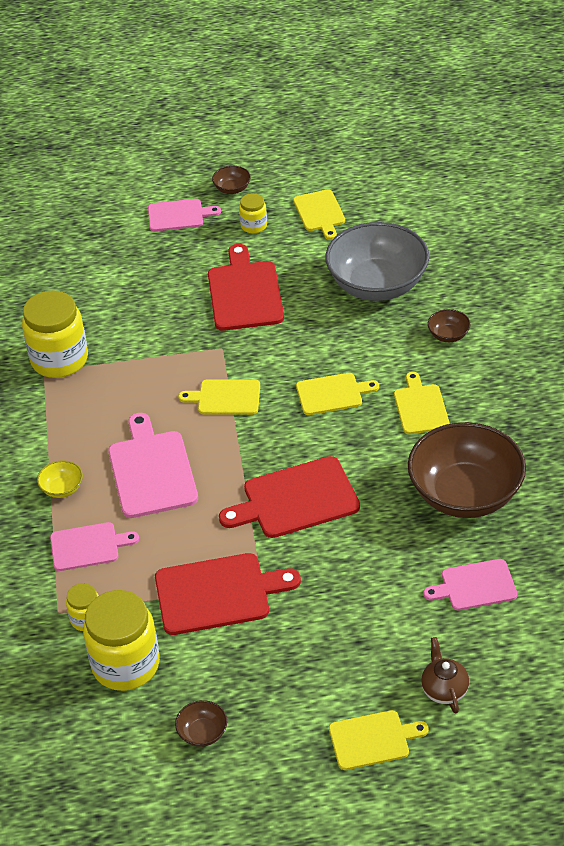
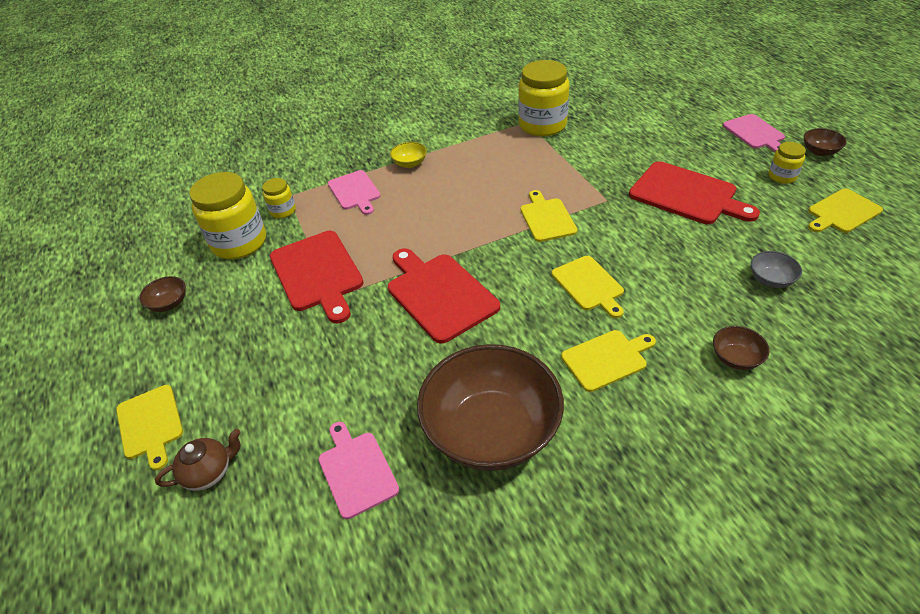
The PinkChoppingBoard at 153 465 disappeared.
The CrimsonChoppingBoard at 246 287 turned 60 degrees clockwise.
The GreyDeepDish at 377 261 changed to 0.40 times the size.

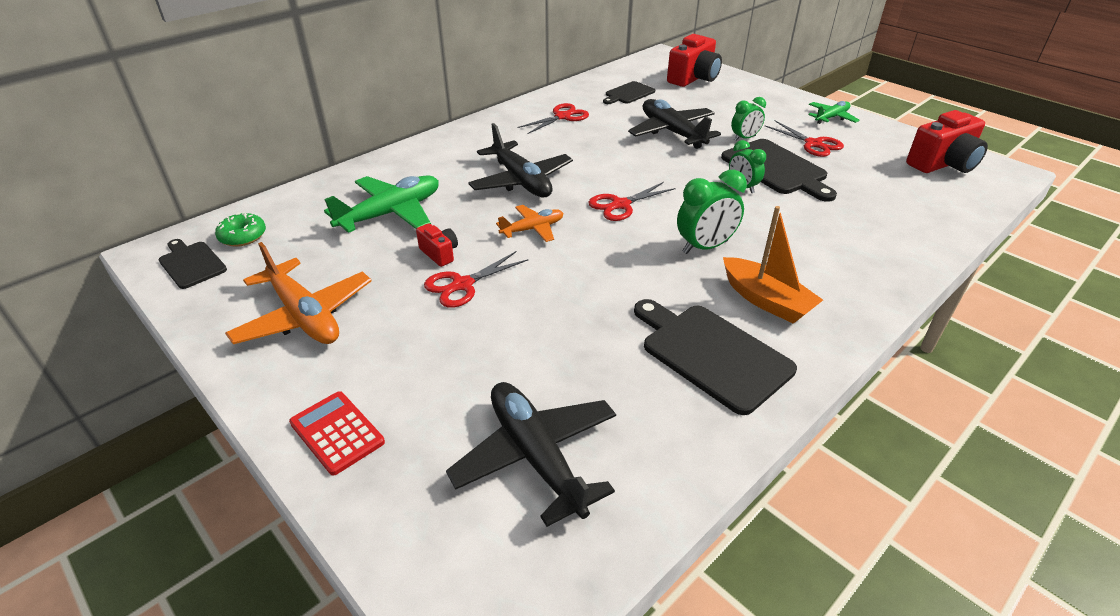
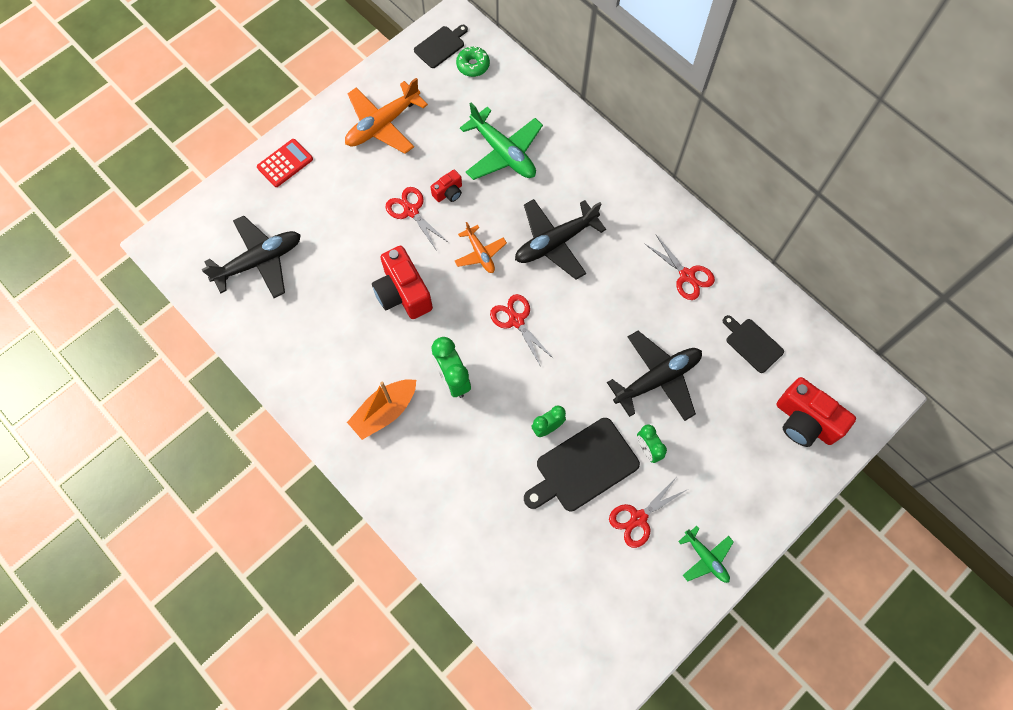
The EbonyChoppingBoard at 715 357 disappeared.
The CrimsonCamera moved from 947 141 to 402 282.

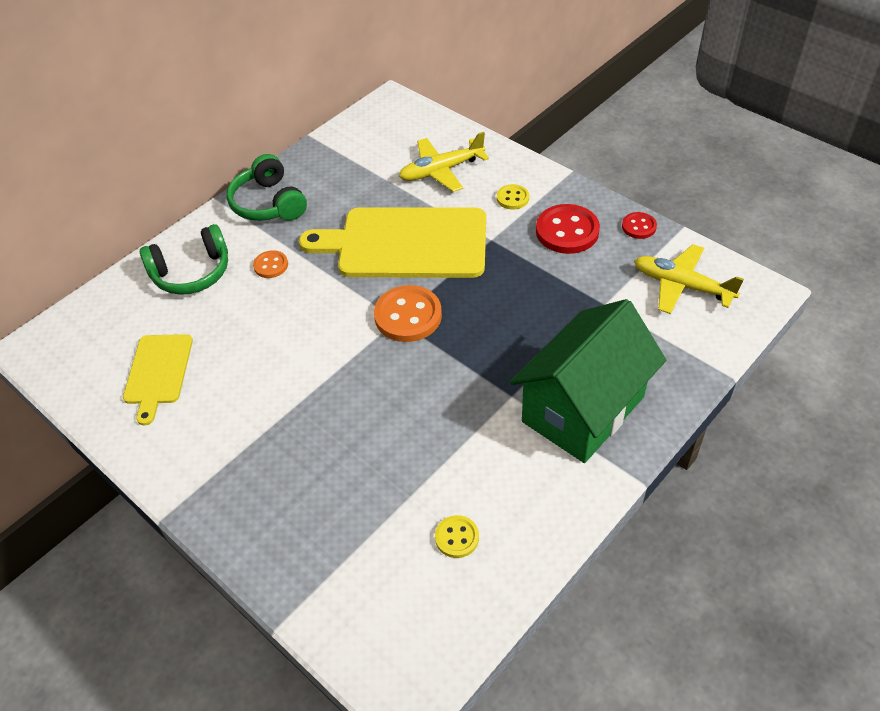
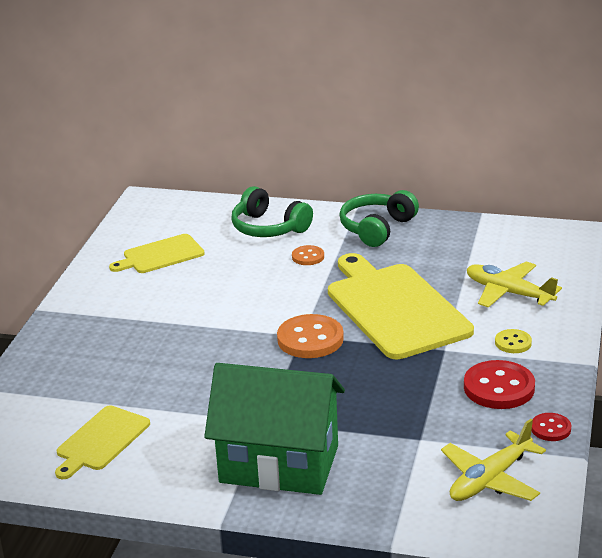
The BrightYellowButton at 457 536 was replaced by the BrightYellowChoppingBoard at 102 442.
The BrightYellowAeroplane at 689 279 turned 135 degrees counterclockwise.

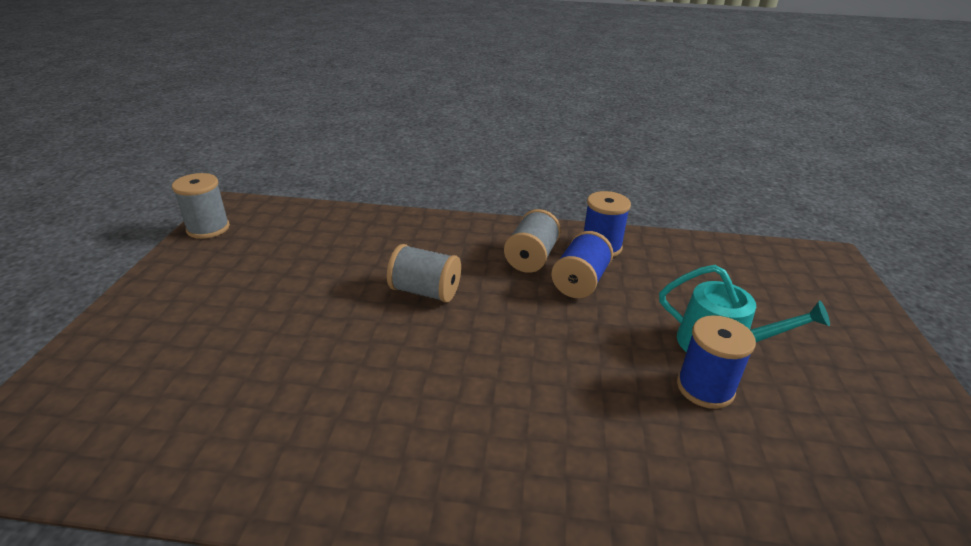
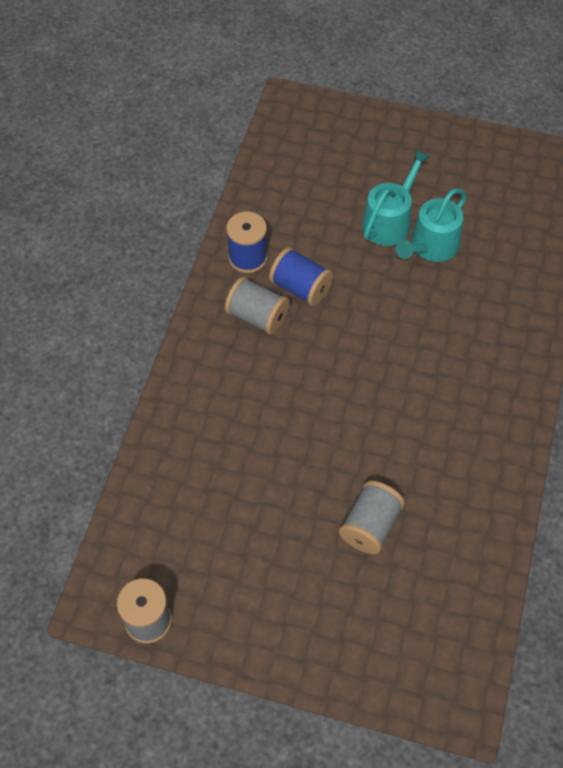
The GreyReelOfThread moved from 424 273 to 372 517.
The RoyalBlueReelOfThread at 716 362 was replaced by the TurquoiseWateringPot at 431 225.

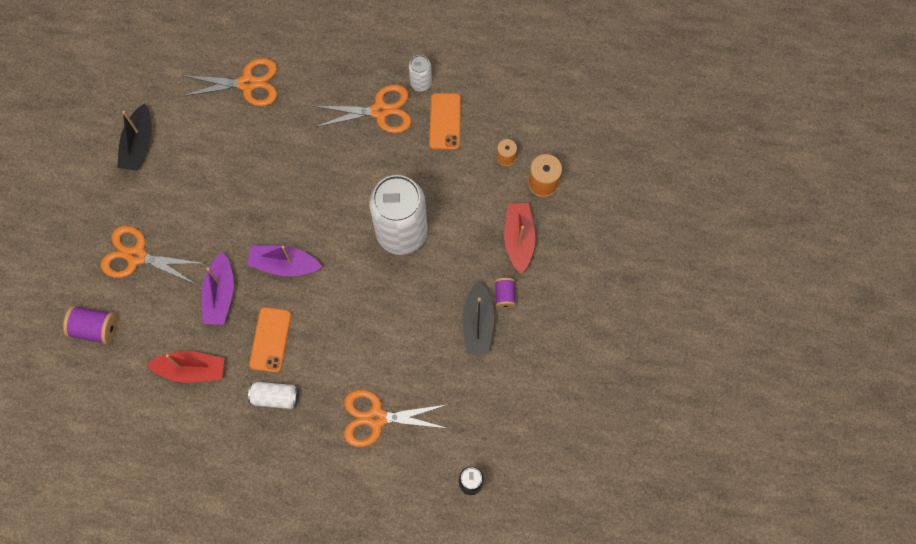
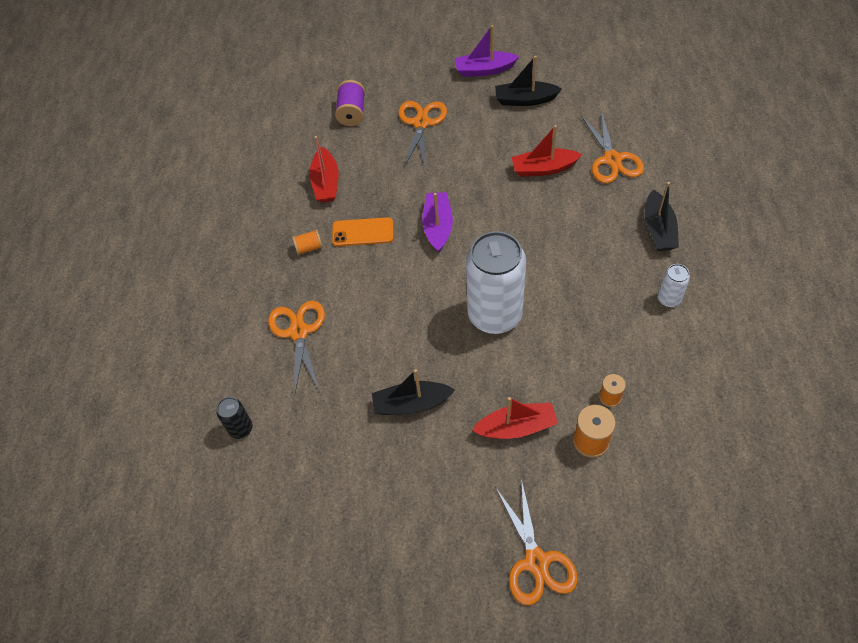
The BrightOrangeSmartphone at 445 121 disappeared.
The VioletReelOfThread at 505 293 disappeared.
The CrimsonToyBoat at 546 151 appeared.
The EbonyToyBoat at 661 216 appeared.
The VioletToyBoat moved from 217 288 to 487 51.
The BrightOrangePairOfScissors moved from 362 108 to 536 542.
The WhiteSodaCan at 273 395 was replaced by the BrightOrangeReelOfThread at 307 242.

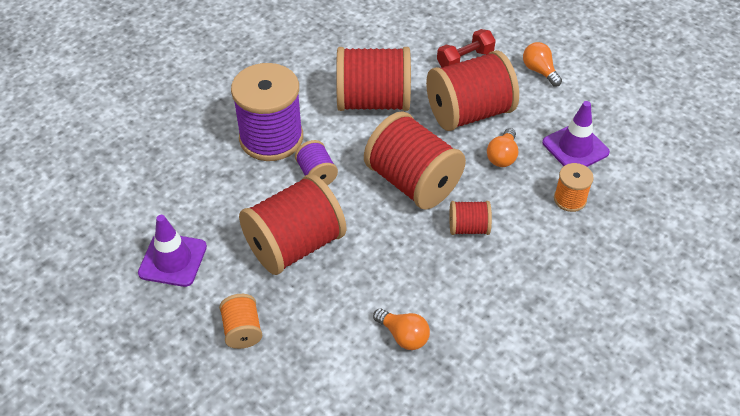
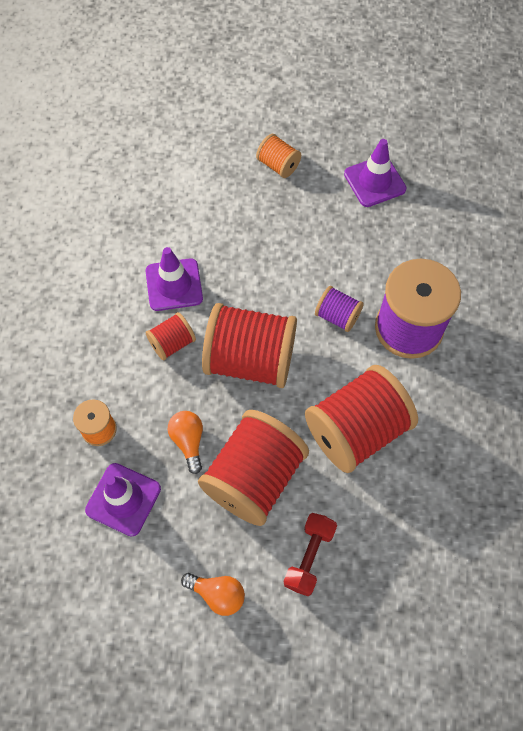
The CrimsonReelOfThread at 292 224 disappeared.
The BrightOrangeLightBulb at 401 329 disappeared.
The VioletRoadCone at 174 279 appeared.

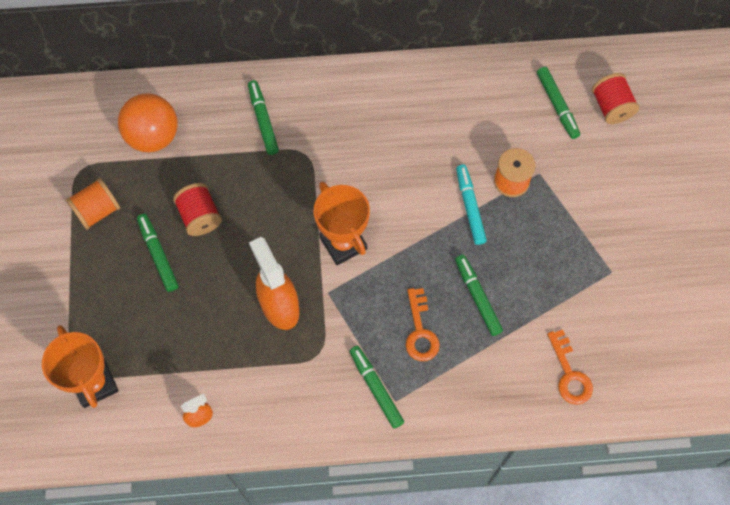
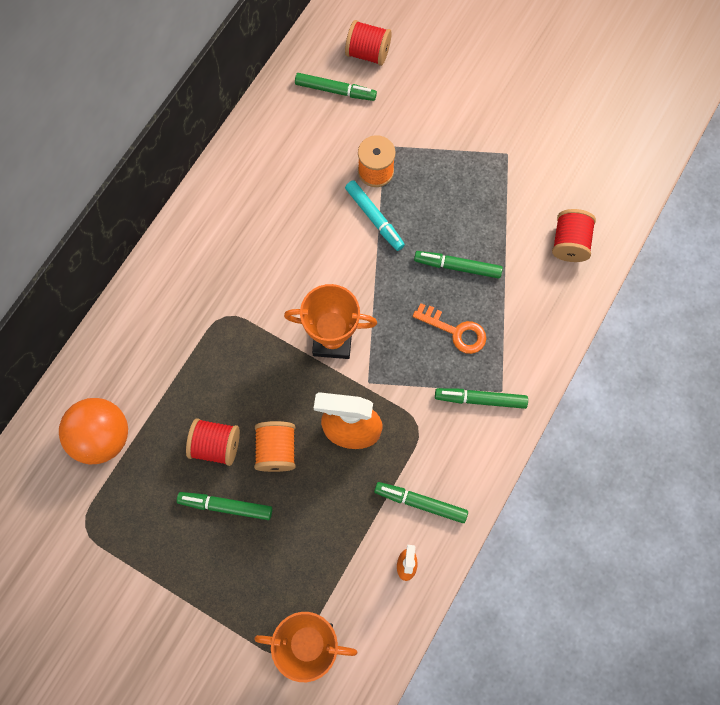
The BrightOrangeReelOfThread moved from 93 204 to 275 446.
The GreenMarker moved from 263 117 to 421 502.
The BrightOrangeDoorKey at 570 367 was replaced by the CrimsonReelOfThread at 574 235.
The TurquoiseMarker at 471 204 turned 150 degrees counterclockwise.

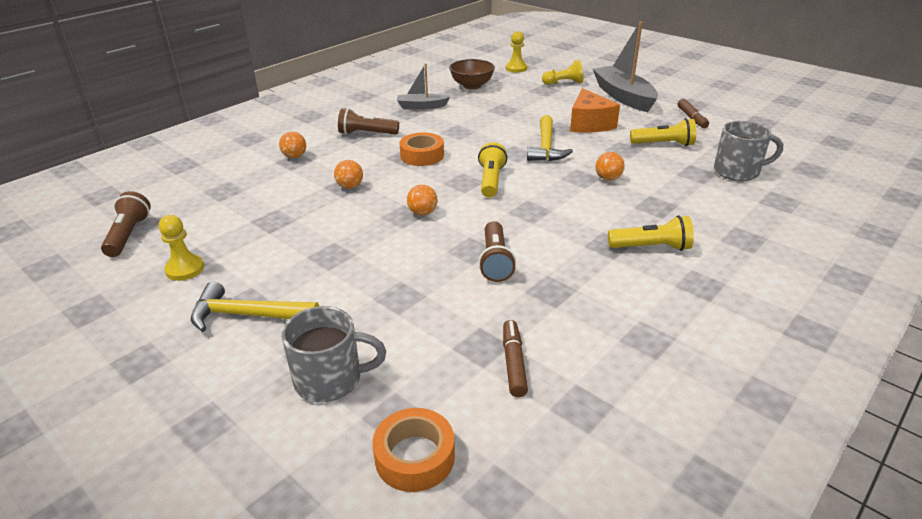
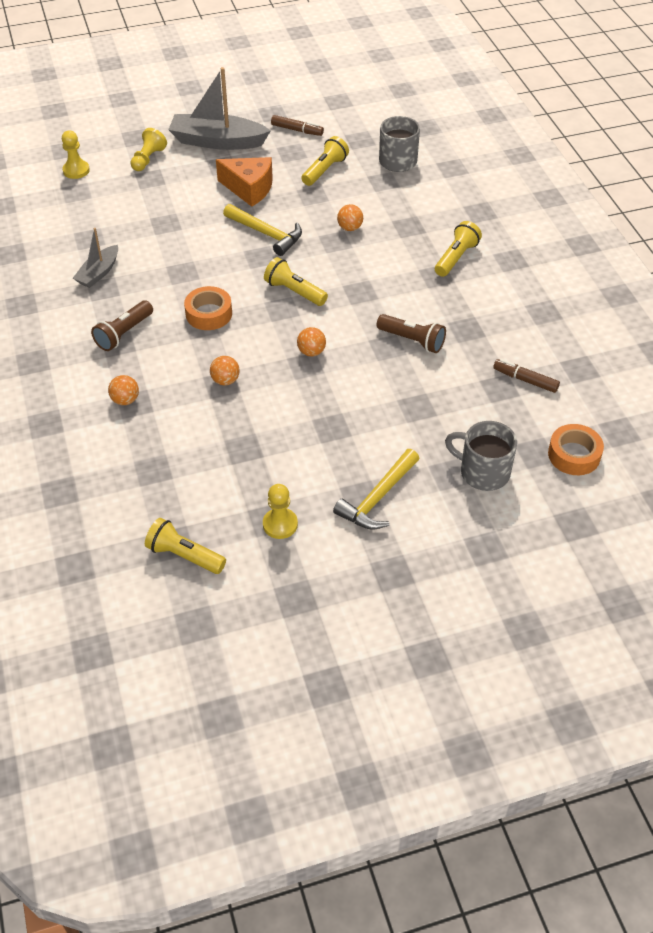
The DarkBrownDeepDish at 472 74 disappeared.
The DarkBrownFlashlight at 126 224 became the BrightYellowFlashlight at 185 546.
The GreyMug at 333 354 turned 90 degrees counterclockwise.

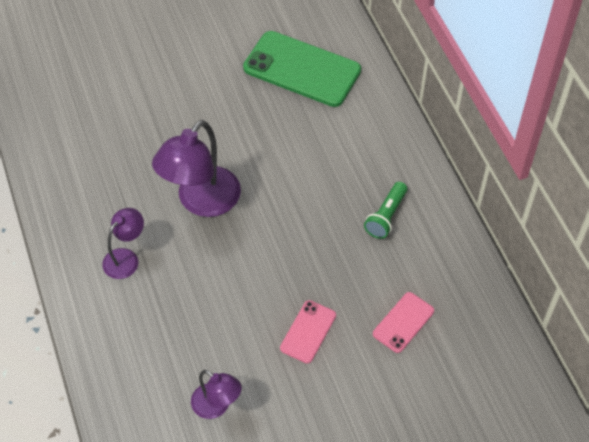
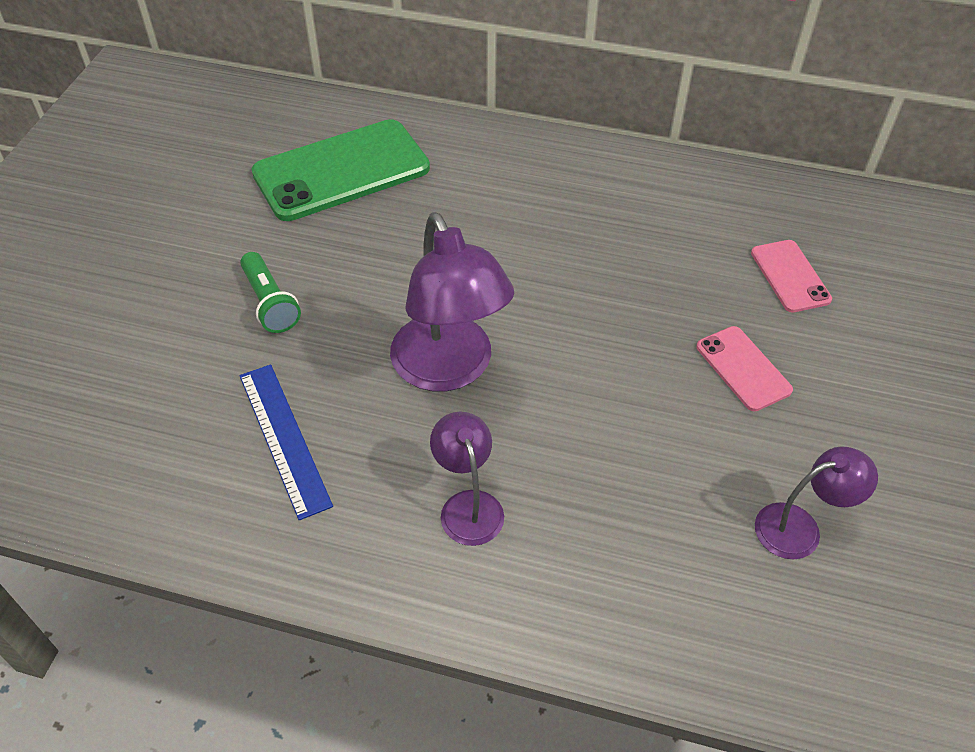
The RoyalBlueRuler at 286 442 appeared.
The GreenFlashlight moved from 385 210 to 270 292.

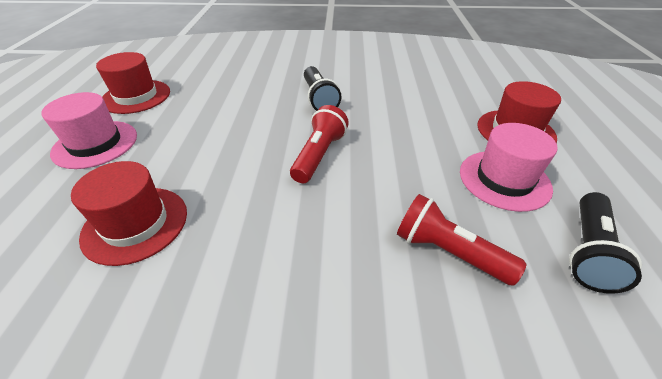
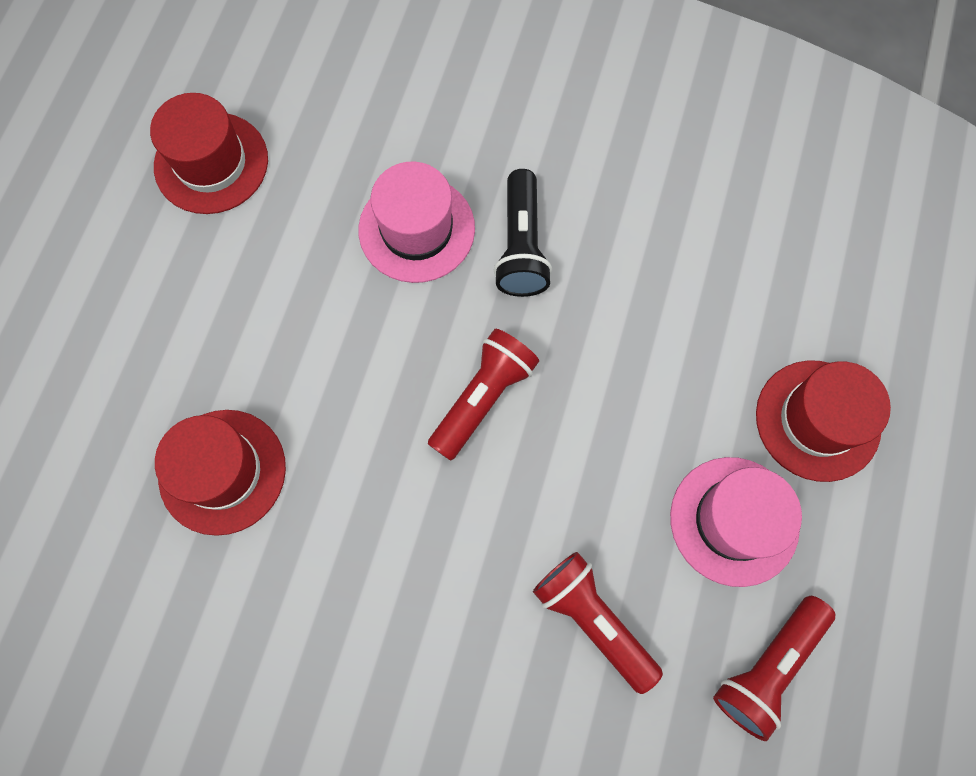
The PinkTallHat moved from 89 130 to 417 222.
The EbonyFlashlight at 605 243 became the CrimsonFlashlight at 774 668.

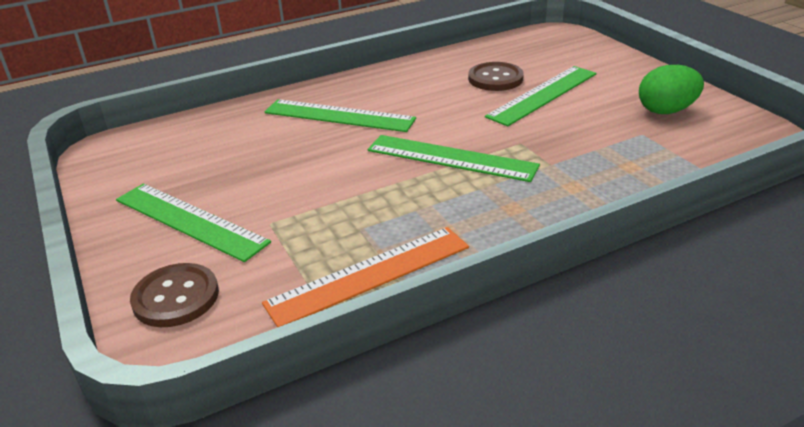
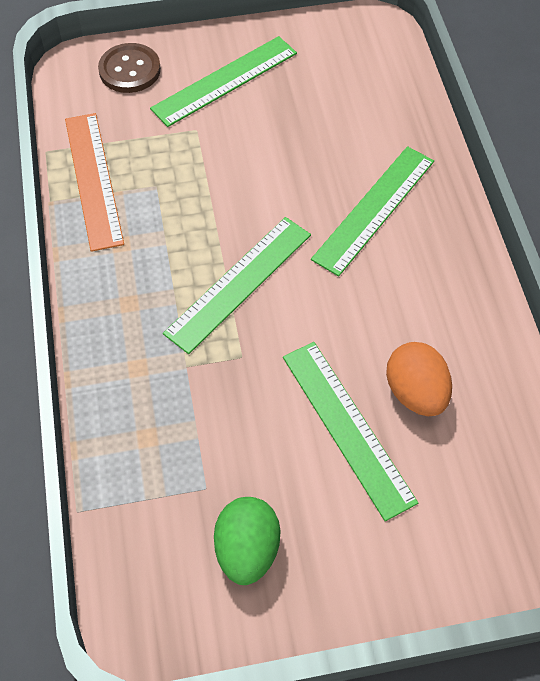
The DarkBrownButton at 496 76 was replaced by the BrightOrangeEggShape at 419 379.

